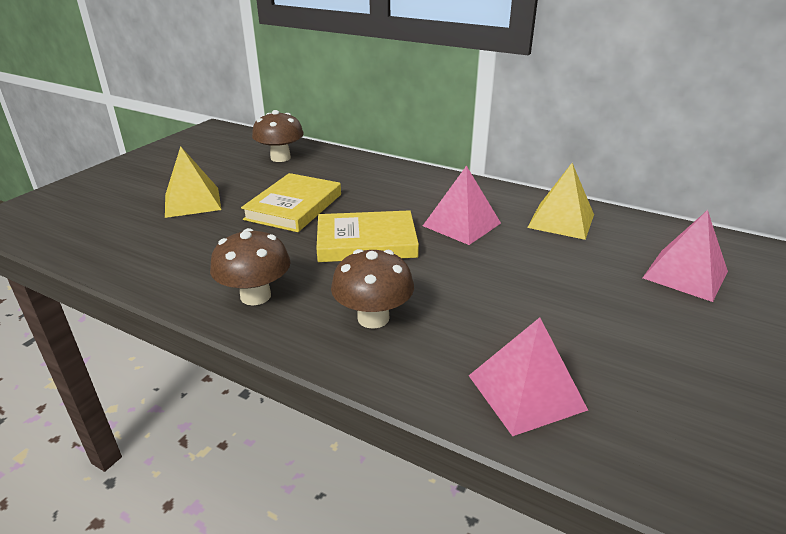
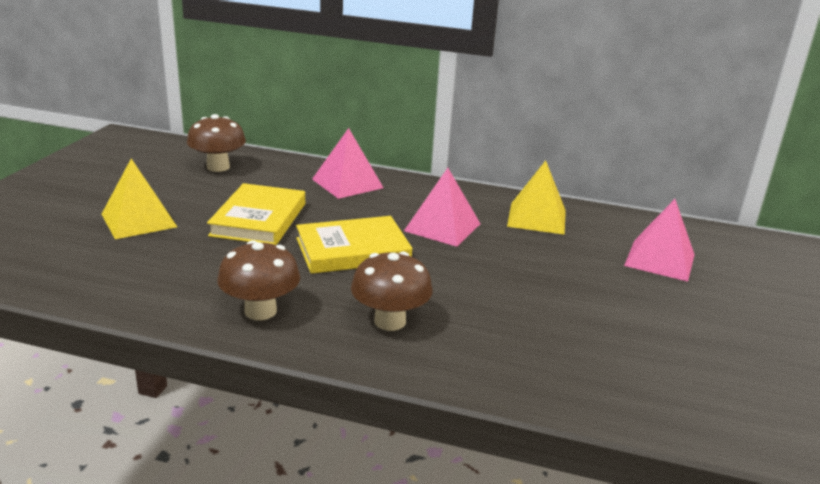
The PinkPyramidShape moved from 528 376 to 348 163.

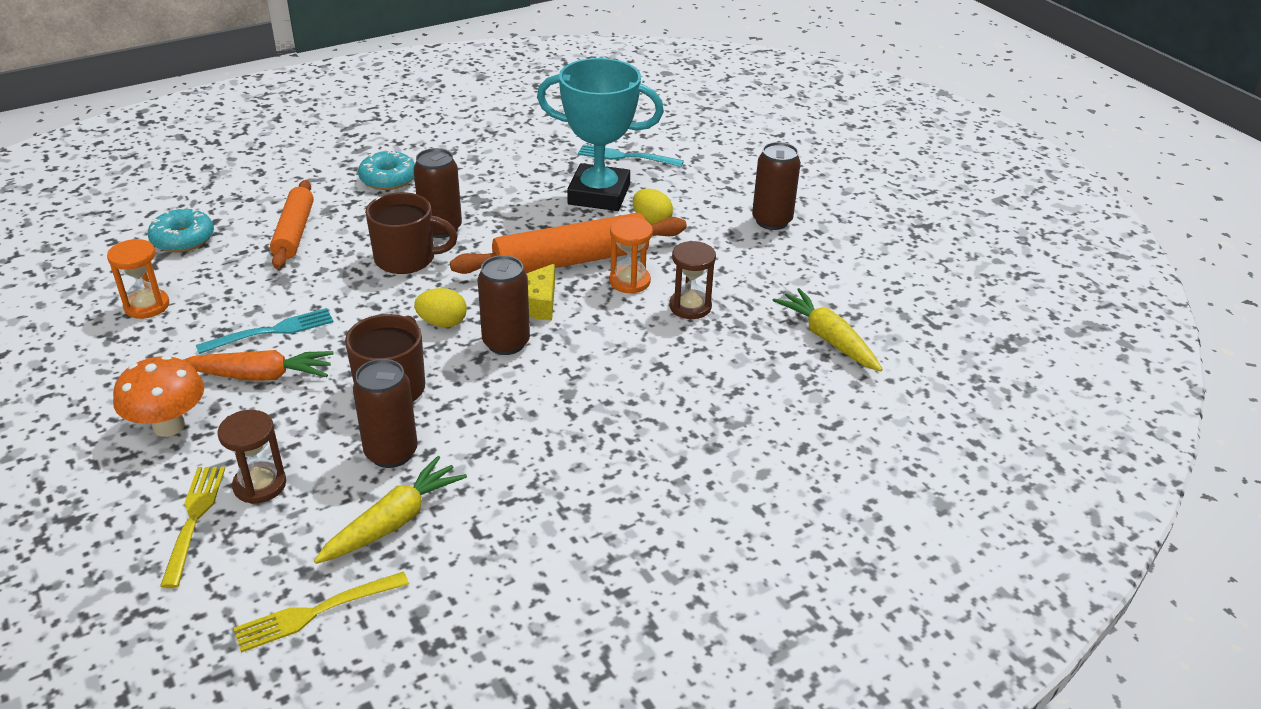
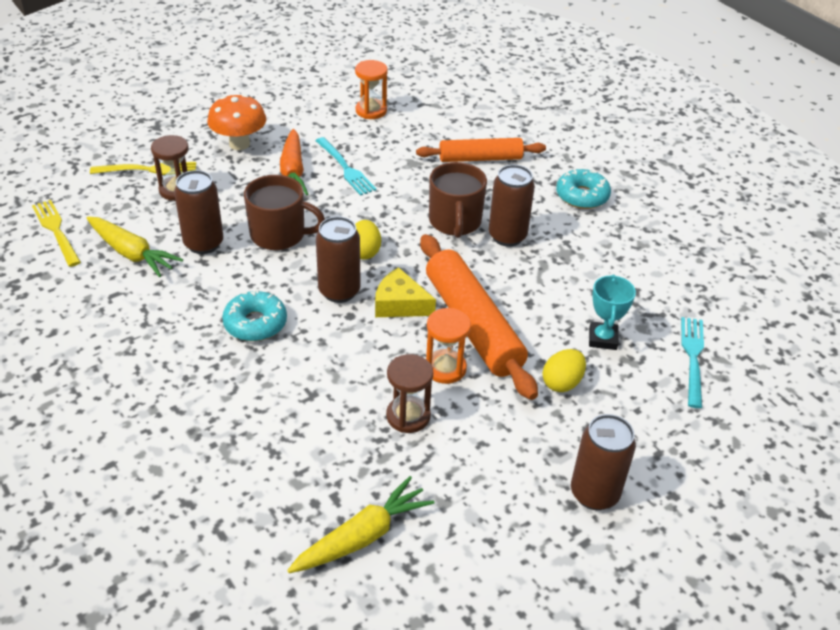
The TurquoiseDoughnut moved from 180 229 to 254 315.
The TurquoiseAwardCup at 600 134 changed to 0.48 times the size.

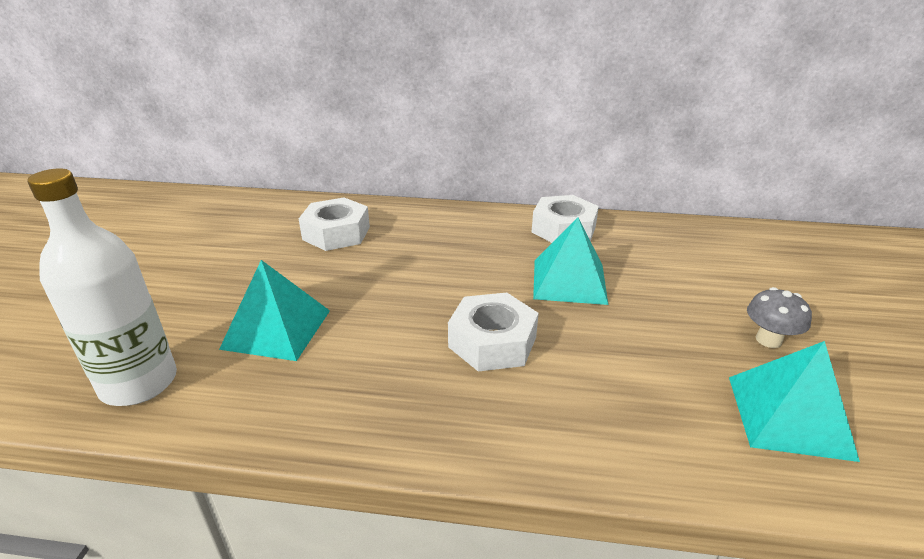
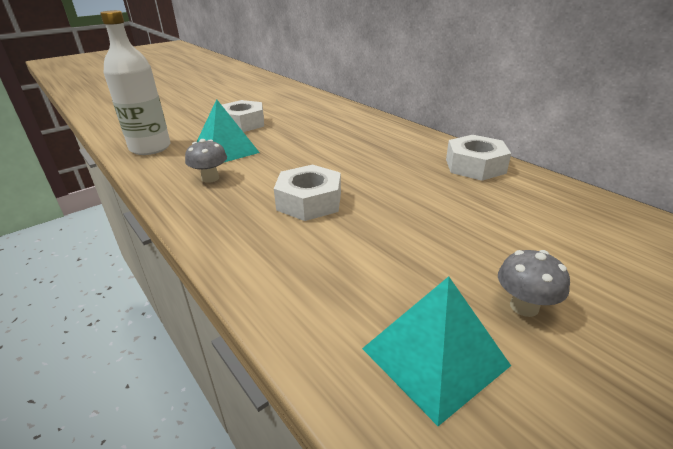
The TurquoisePyramidShape at 570 261 disappeared.
The GreyMushroom at 206 161 appeared.
The WhiteNut moved from 334 224 to 243 116.

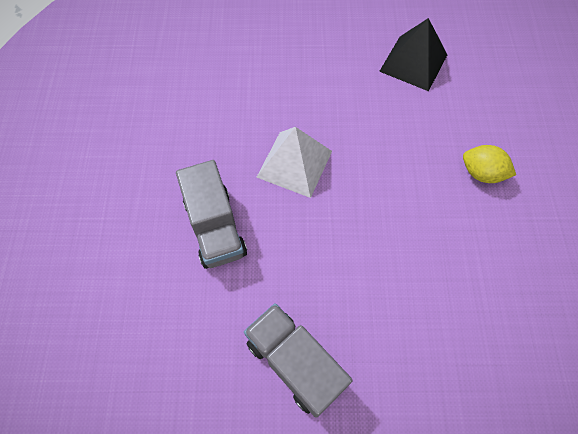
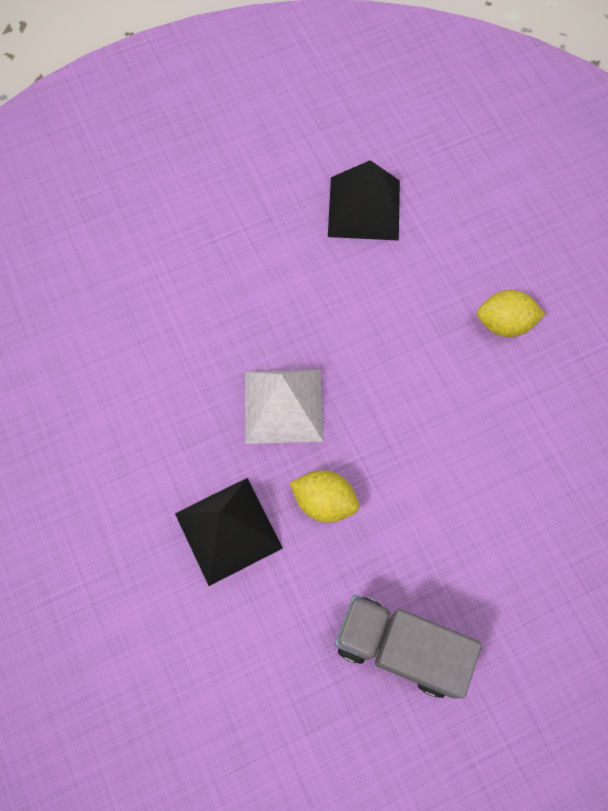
The BrightYellowToyLemon at 324 496 appeared.
The GreyTruck at 211 214 was replaced by the EbonyPyramidShape at 229 532.

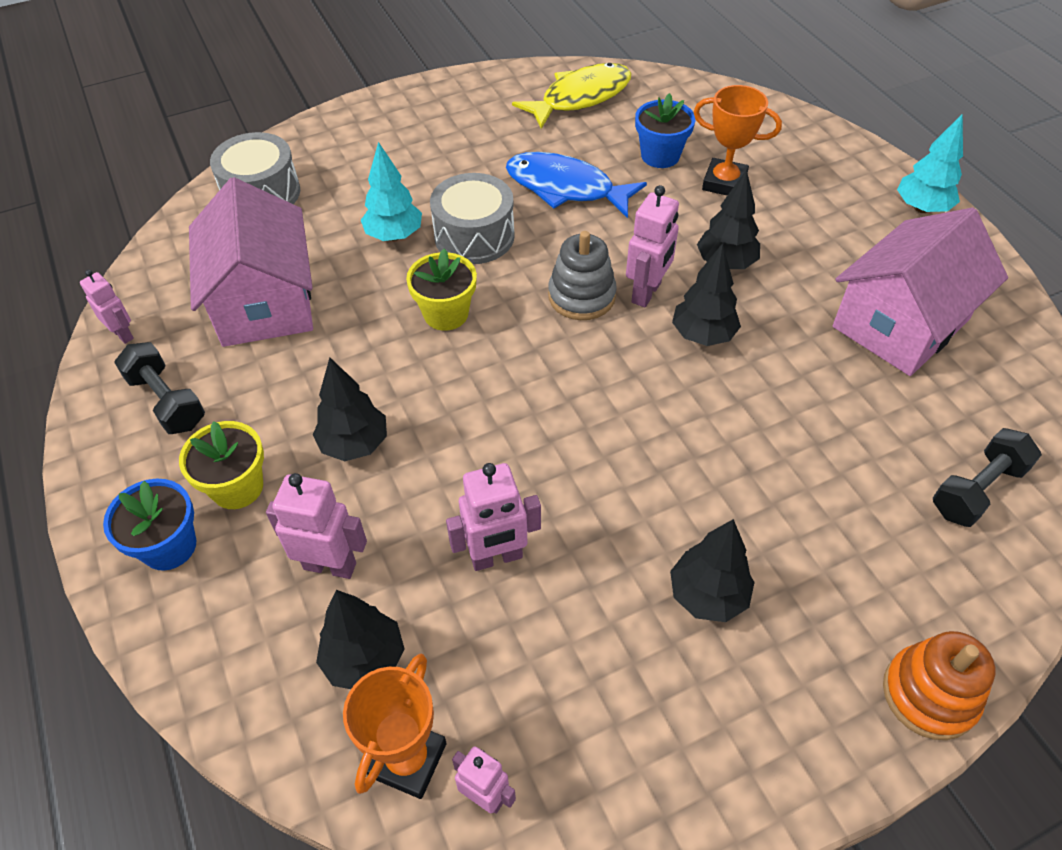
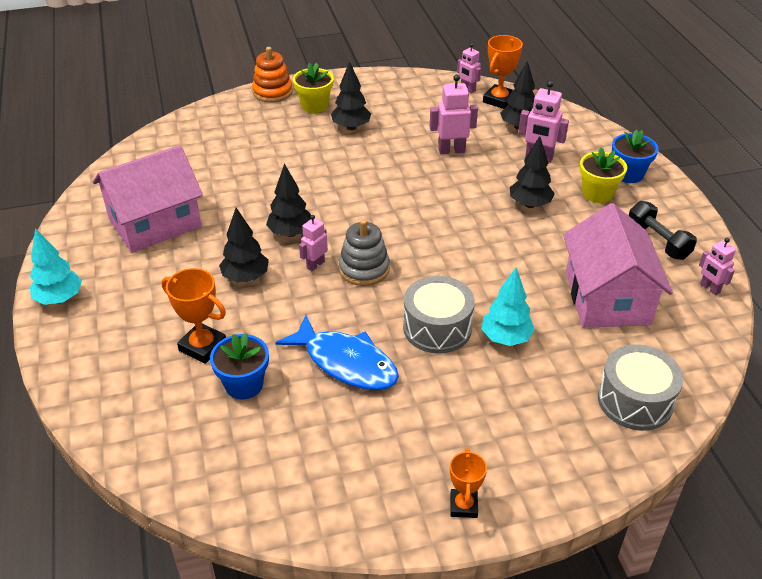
The BrightYellowFishFigure at 571 96 disappeared.
The EbonyHandWeight at 987 477 disappeared.
The BrightOrangeAwardCup at 468 483 appeared.
The BrightYellowPlantPot moved from 441 290 to 313 88.
The PinkRobotFigure at 652 246 changed to 0.64 times the size.

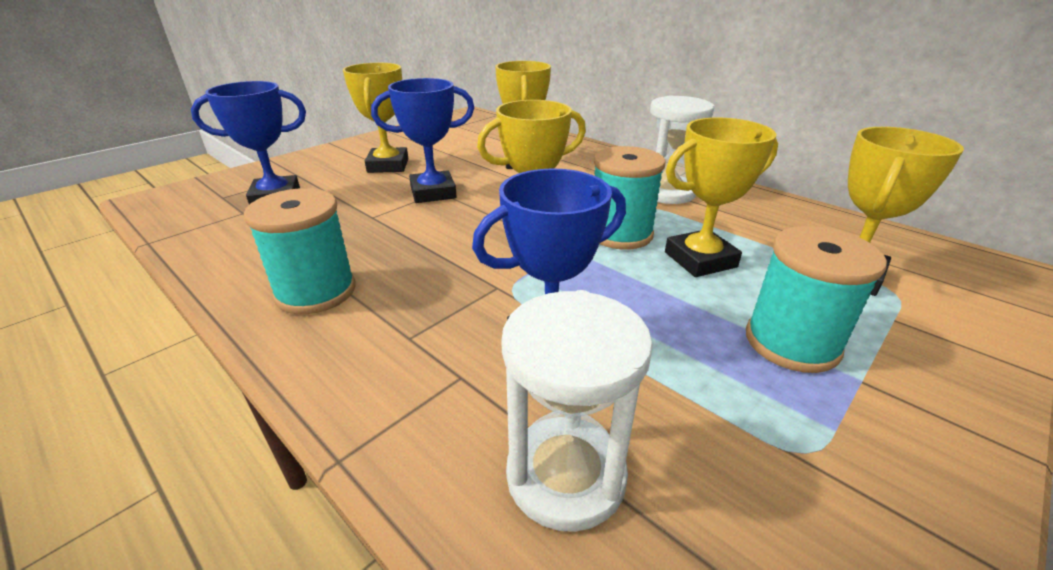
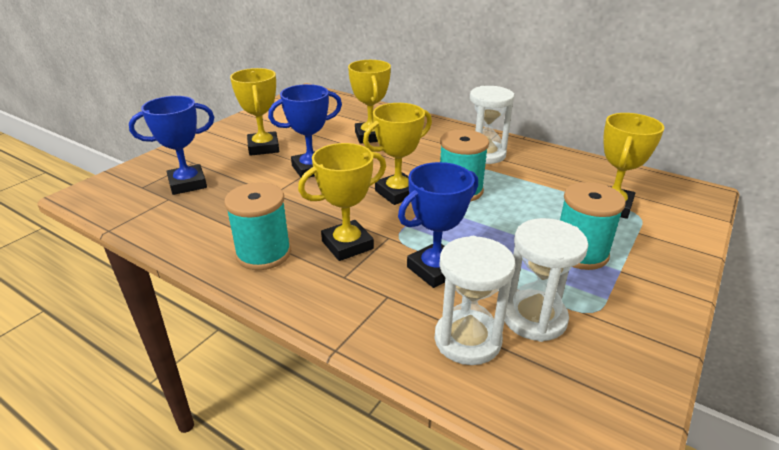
The WhiteSandTimer at 546 280 appeared.
The BrightYellowAwardCup moved from 721 197 to 342 202.

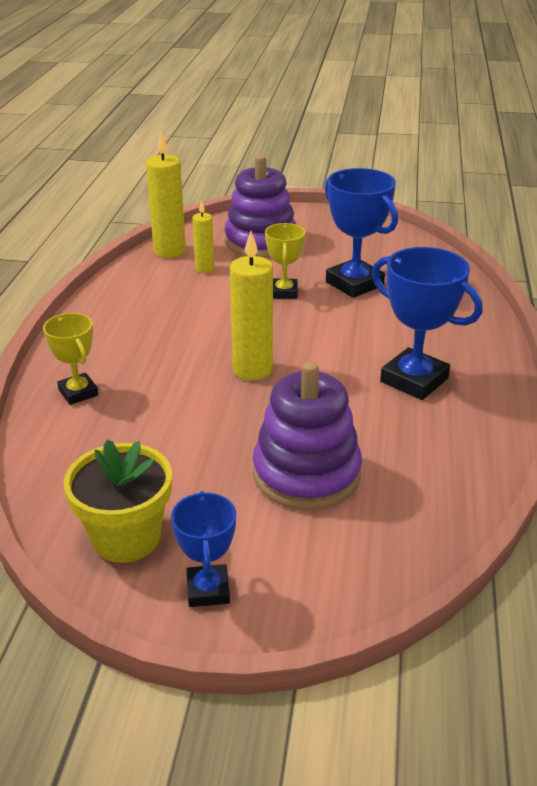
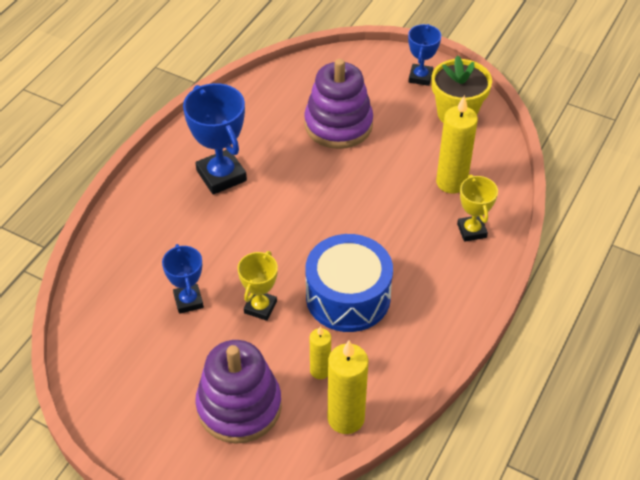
The RoyalBlueToyDrum at 349 283 appeared.
The BrightYellowPillarCandle moved from 251 306 to 457 144.
The RoyalBlueAwardCup at 361 233 changed to 0.60 times the size.

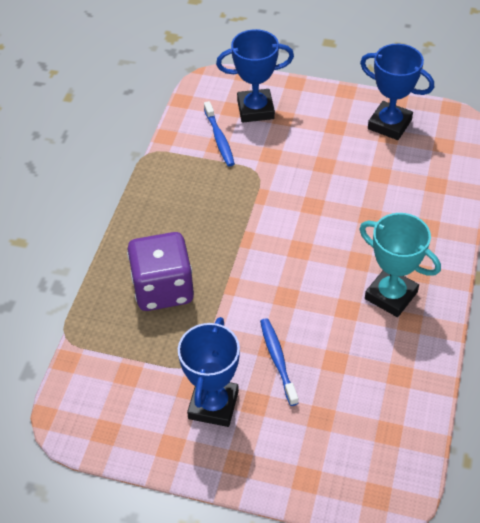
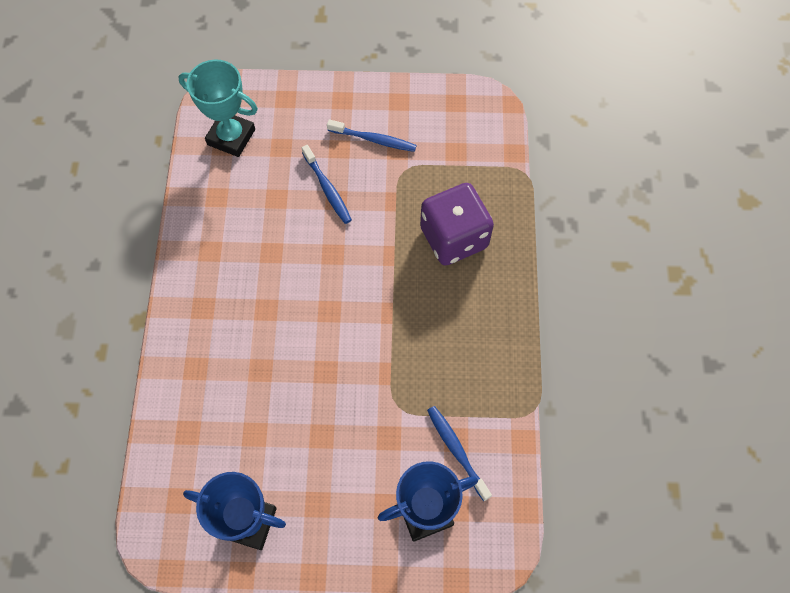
The TurquoiseAwardCup moved from 400 265 to 218 108.
The RoyalBlueAwardCup at 209 372 was replaced by the RoyalBlueToothBrush at 372 135.

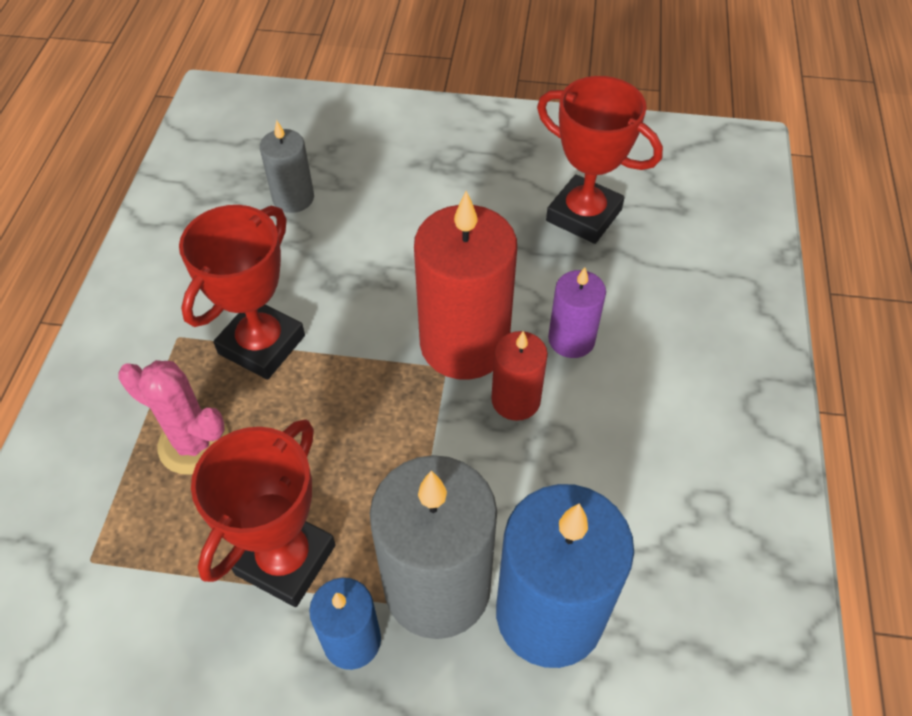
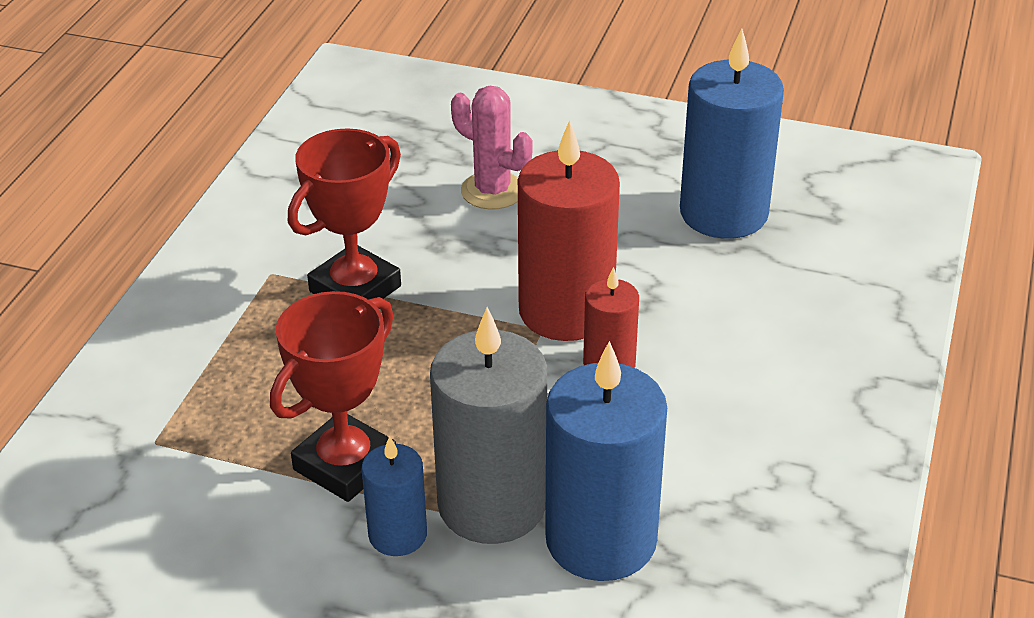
The GreyPillarCandle at 287 166 disappeared.
The VioletPillarCandle at 577 312 disappeared.
The PinkCactus moved from 173 417 to 492 148.
The CrimsonAwardCup at 600 160 was replaced by the RoyalBluePillarCandle at 732 134.

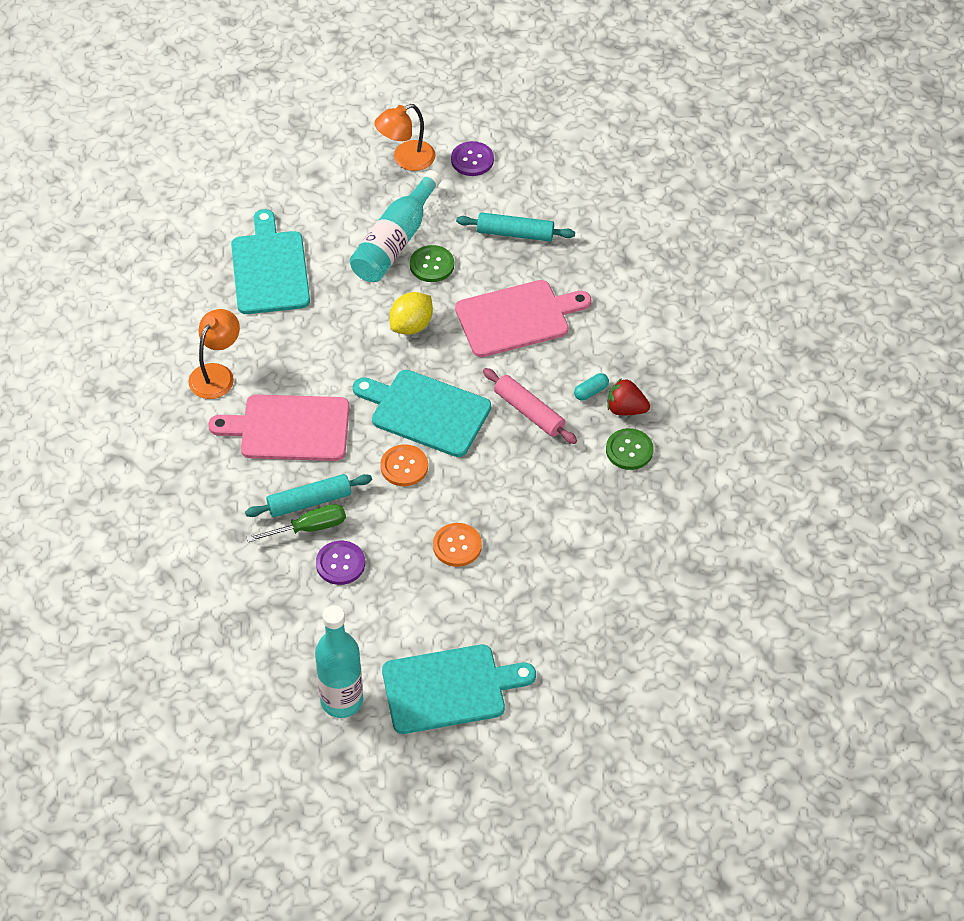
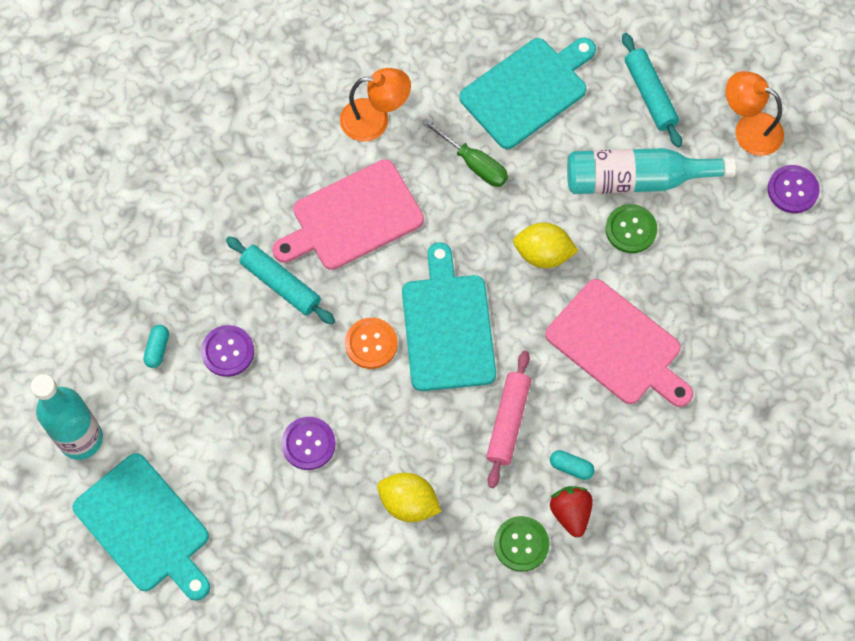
The TurquoiseCapsule at 156 346 appeared.
The BrightYellowToyLemon at 409 497 appeared.
The GreenFlatScrewdriver moved from 296 523 to 465 153.
The TurquoiseRollingPin moved from 515 227 to 652 90.
The BrightOrangeButton at 457 545 became the VioletButton at 308 443.
The PinkChoppingBoard at 278 427 turned 90 degrees counterclockwise.

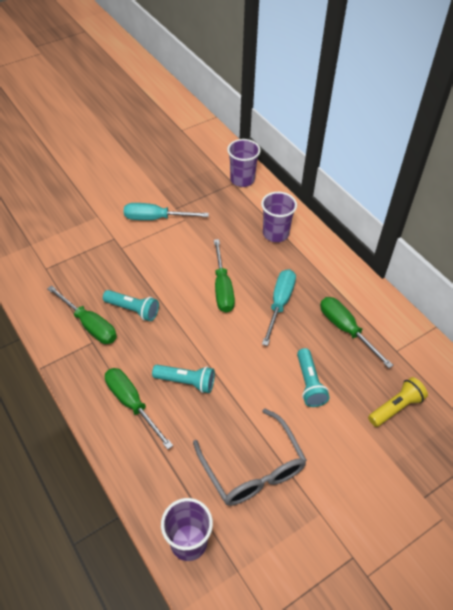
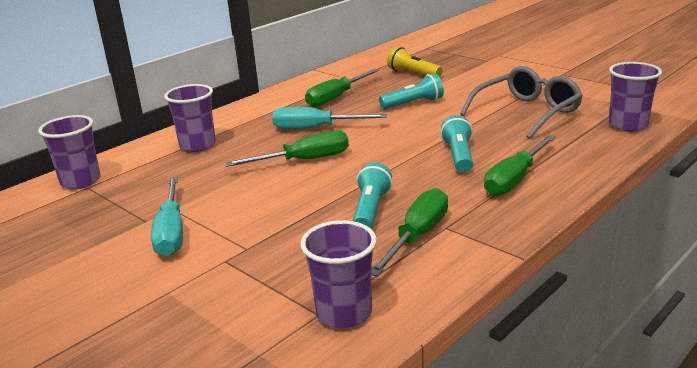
The VioletCup at 338 274 appeared.

